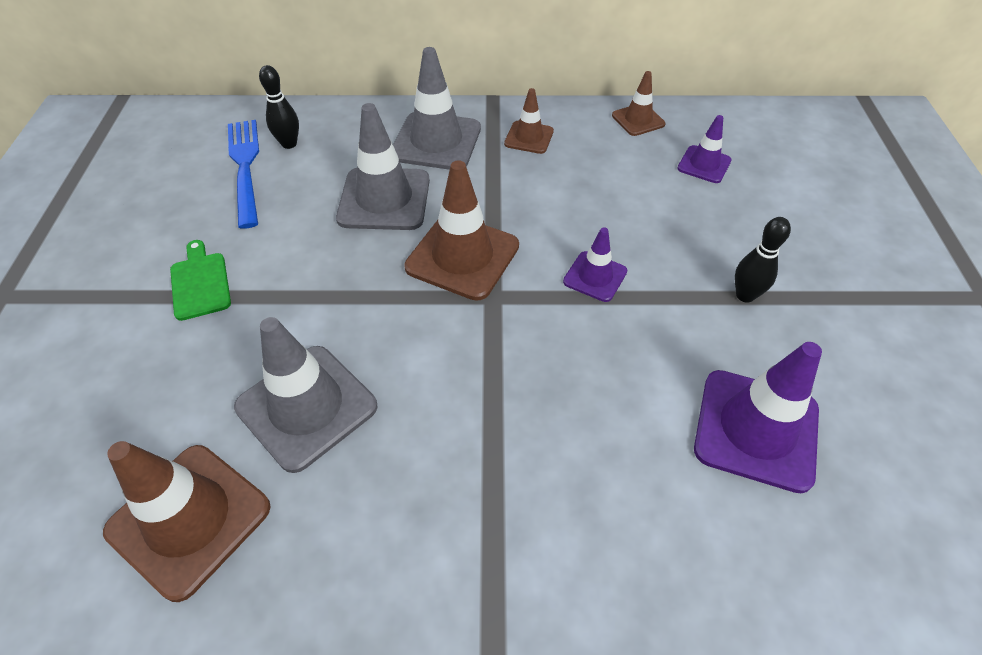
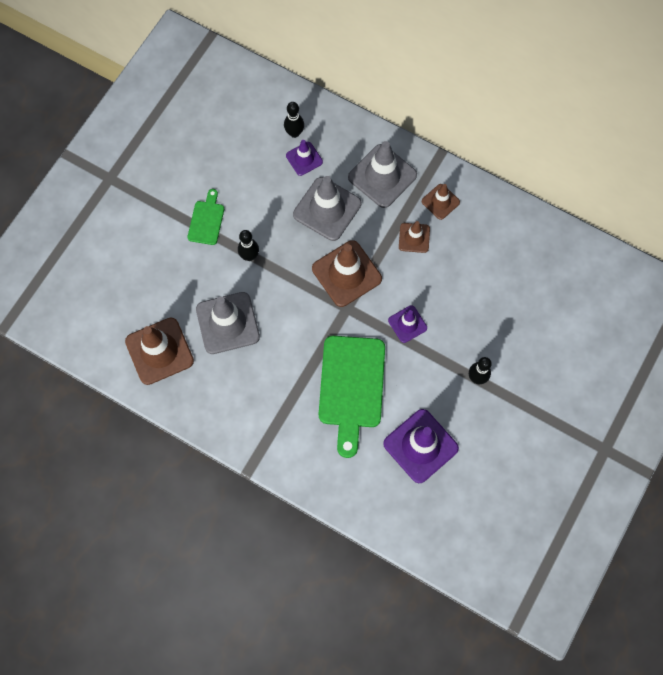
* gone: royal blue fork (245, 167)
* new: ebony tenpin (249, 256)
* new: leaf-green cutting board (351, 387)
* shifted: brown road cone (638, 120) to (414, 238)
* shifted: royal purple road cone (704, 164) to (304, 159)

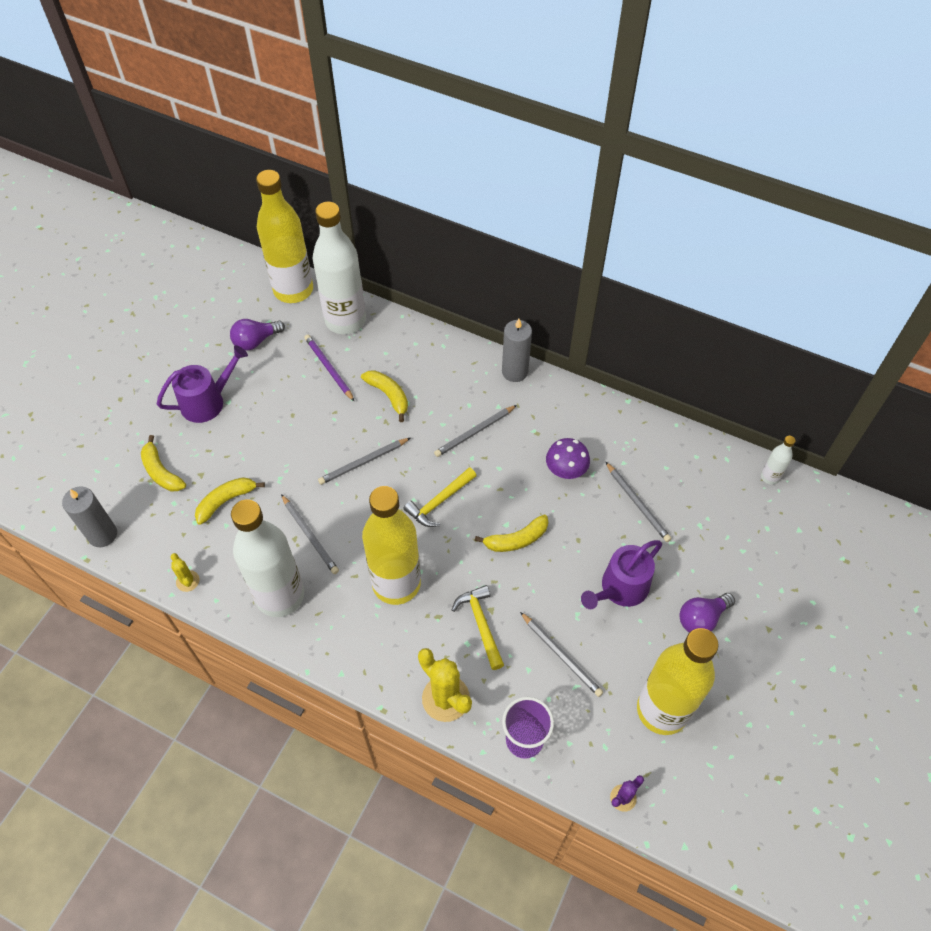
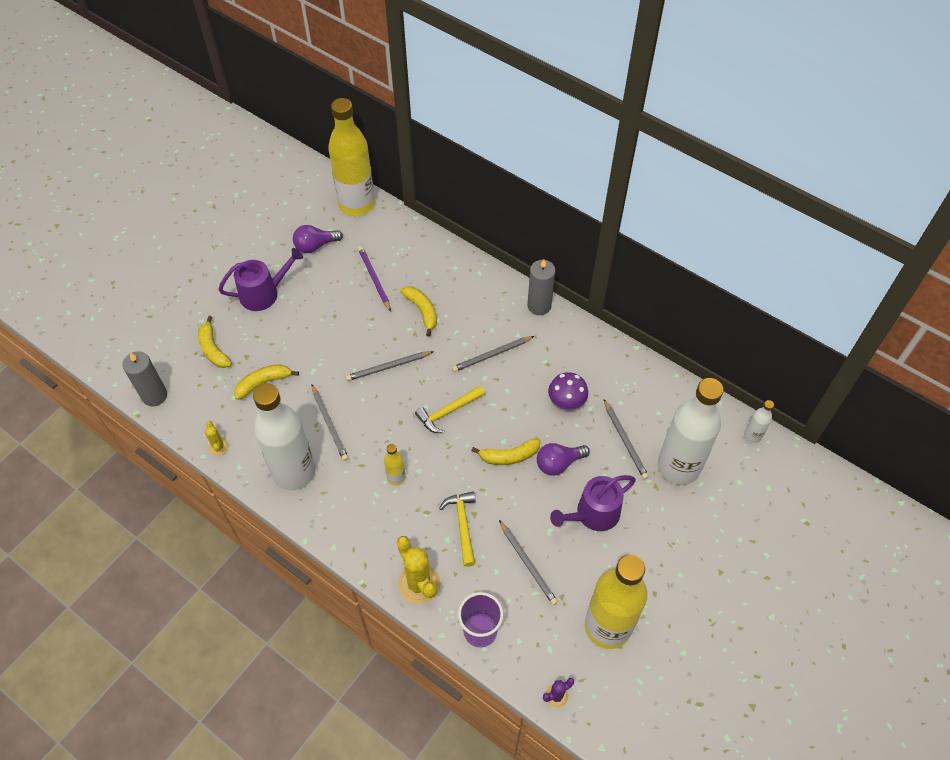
* shifted: snow-white bottle (345, 320) to (678, 467)
* shifted: royal purple bulb (701, 618) to (558, 463)
* scaled: bright yellow bottle (396, 583) = (396, 478) x0.42

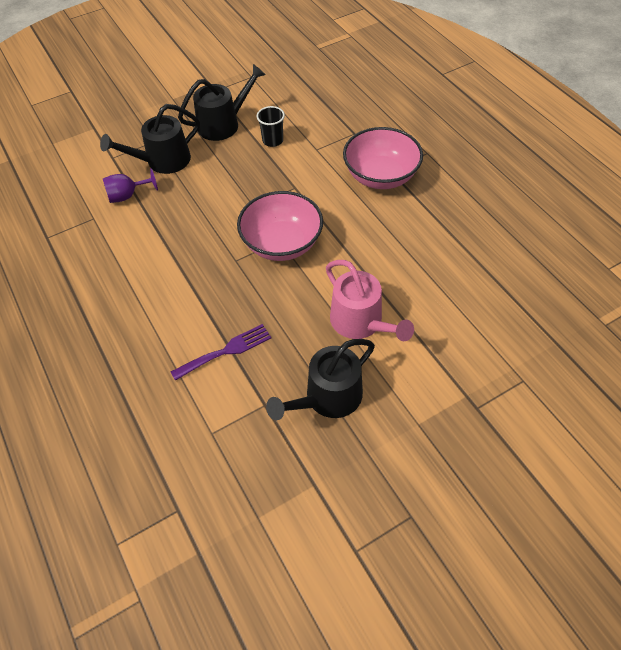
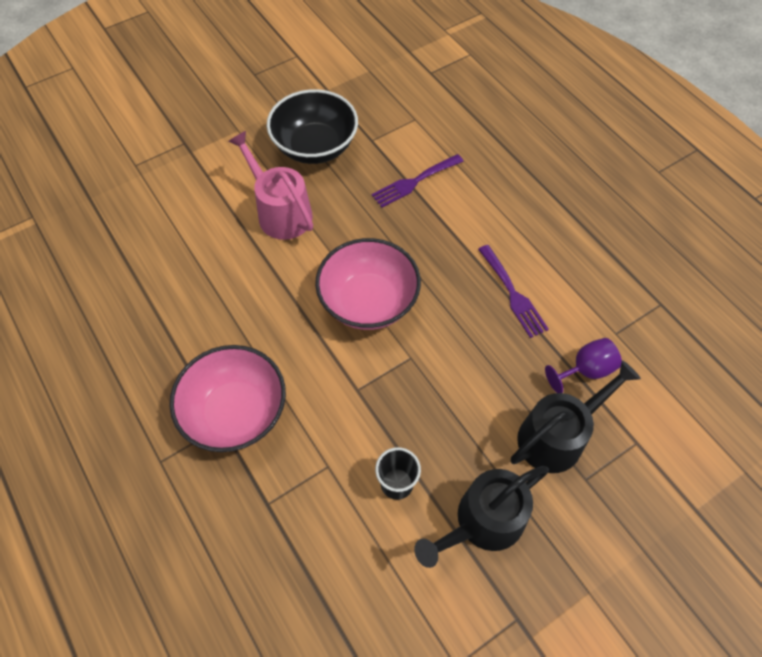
* new: royal purple fork (513, 294)
* swapped: ebony watering pot (328, 397) to ebony serving bowl (315, 146)

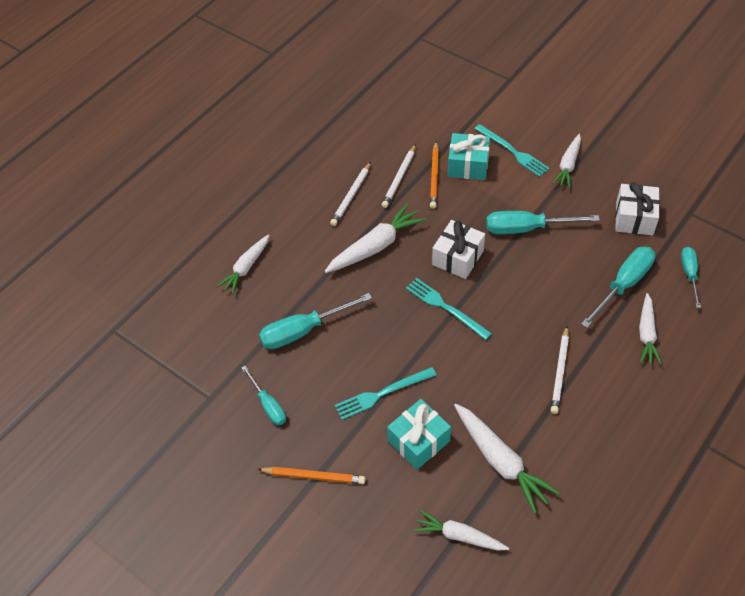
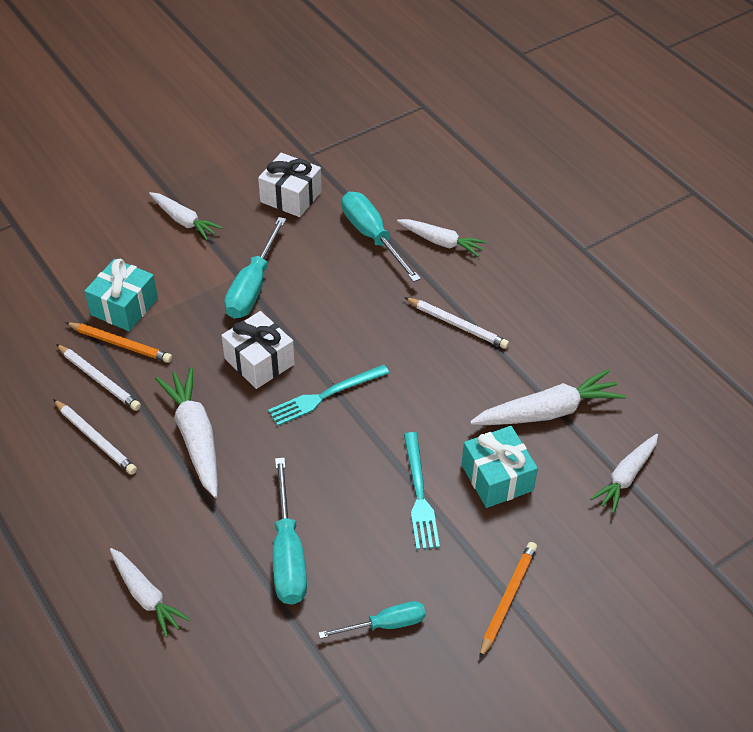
* gone: aqua fork (513, 151)
* gone: aqua flat screwdriver (689, 274)

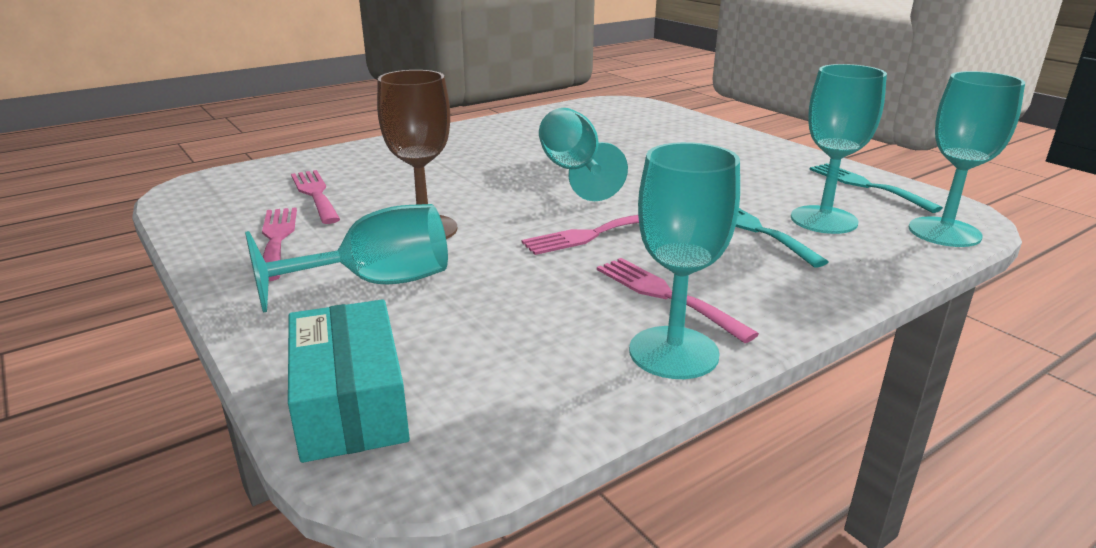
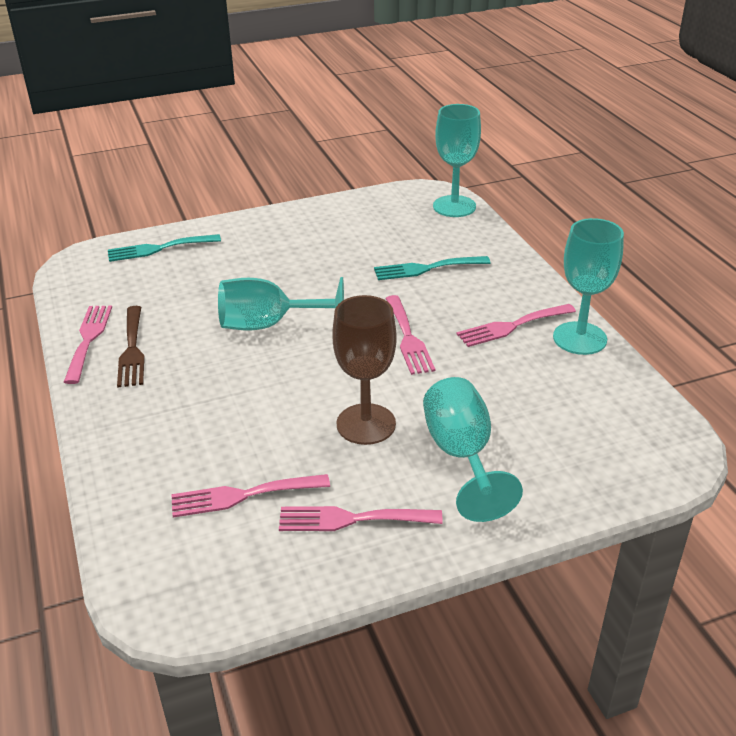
* gone: aqua package (350, 402)
* gone: aqua wine glass (823, 220)
* new: rose-pink fork (88, 339)
* new: brown fork (132, 350)
* shifted: aqua fork (866, 185) to (158, 249)

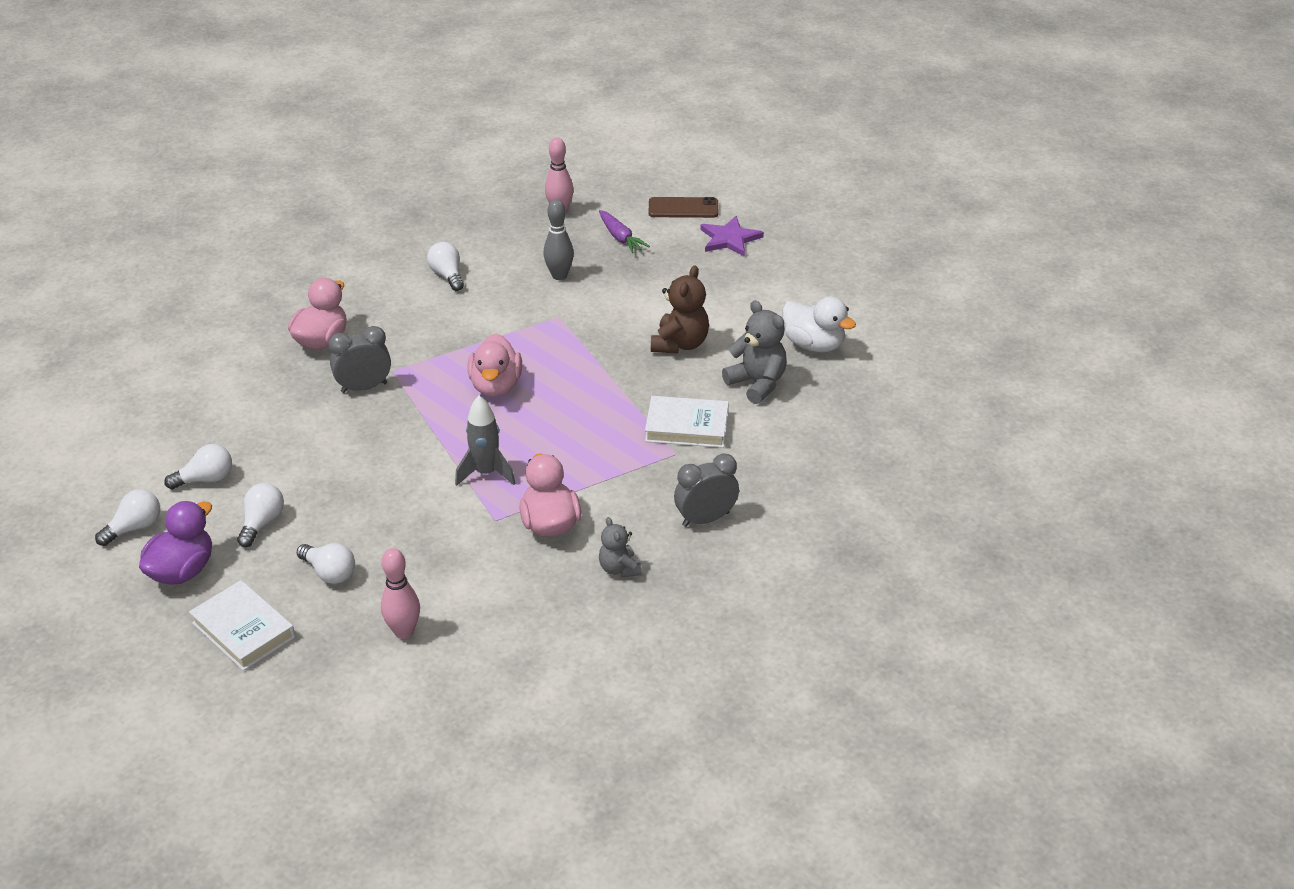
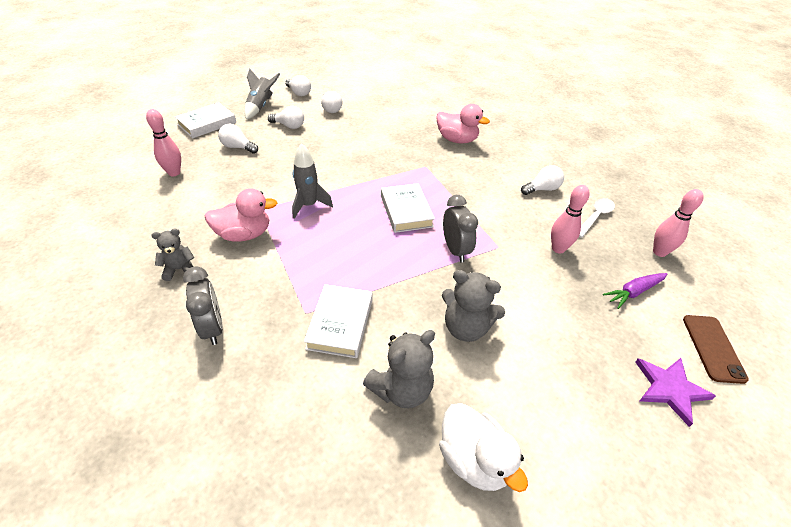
* new: snow-white teaspoon (595, 217)
* shifted: grey bedside clock (364, 387) to (455, 250)
* swapped: royal purple toy duck (182, 571) to grey toy rocket (261, 106)
* swapped: rose-pink toy duck (496, 386) to snow-white hardback (406, 211)
* repainted: grey tenpin (559, 276) to rose-pink tenpin (558, 249)
* repainted: brown stuffed bear (680, 344) to grey stuffed bear (466, 327)
* rotated: snow-white bulb (329, 573) = (238, 147) 75 degrees clockwise
* rotated: snow-white toy duck (813, 345) = (474, 459) 75 degrees counterclockwise

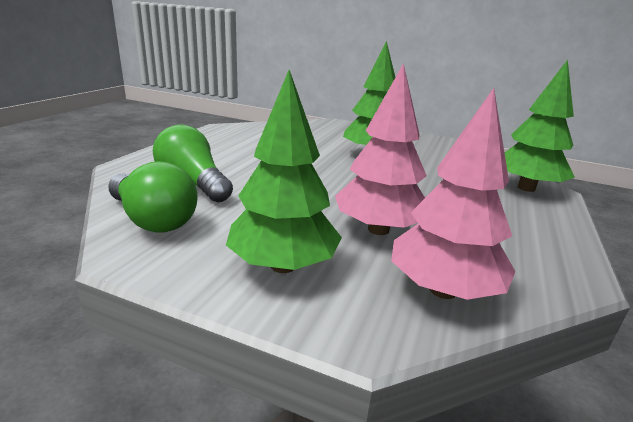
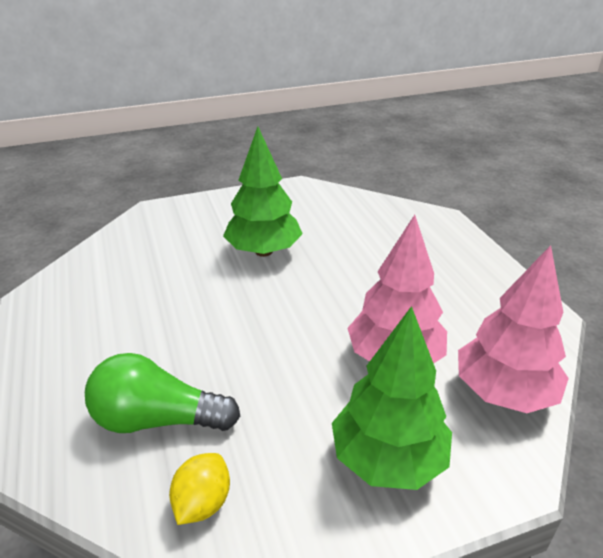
* gone: leaf-green toy tree (526, 188)
* swapped: leaf-green bulb (153, 219) to bright yellow toy lemon (202, 503)

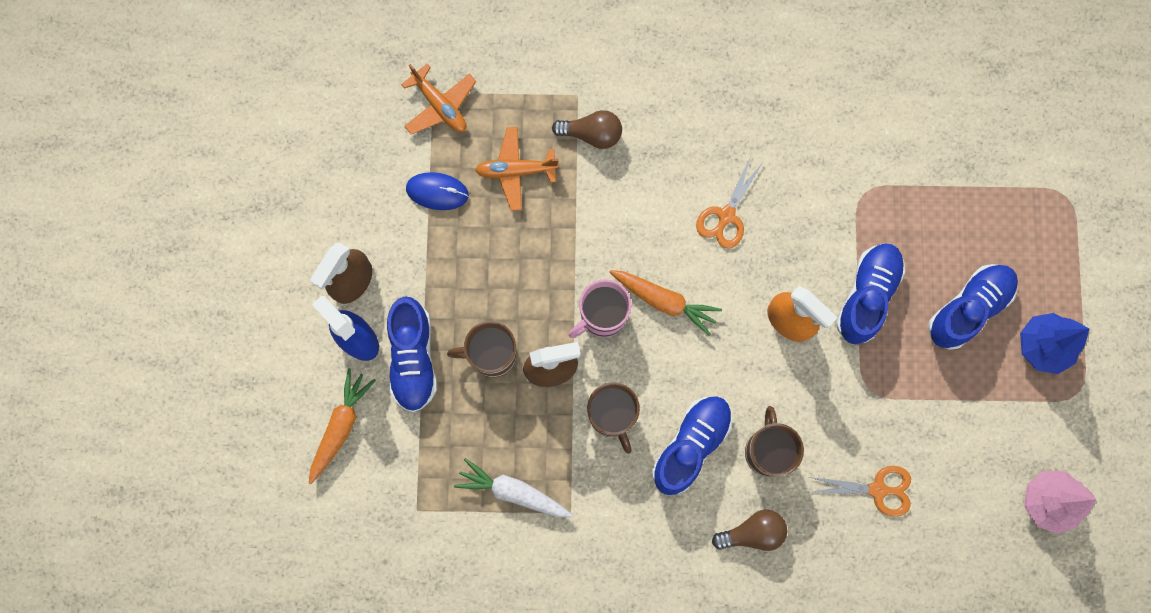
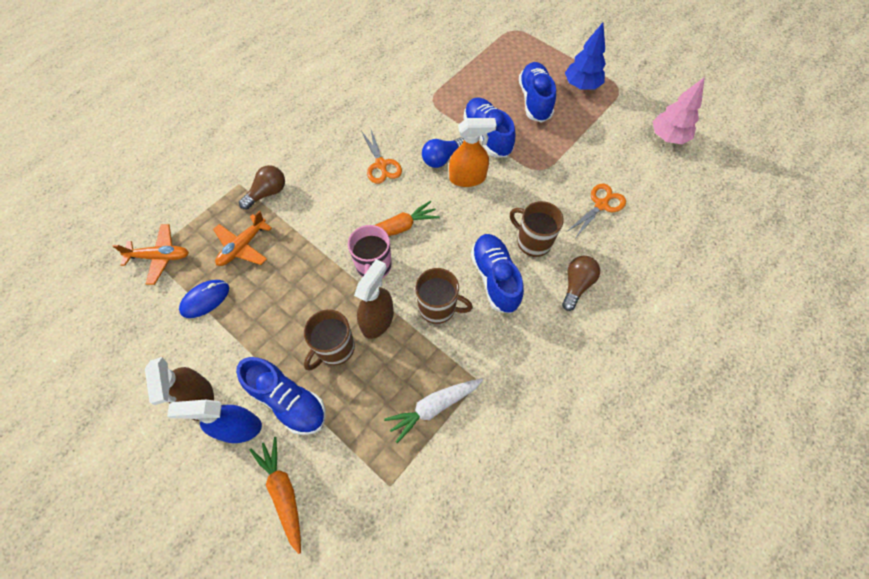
* new: royal blue bulb (441, 158)

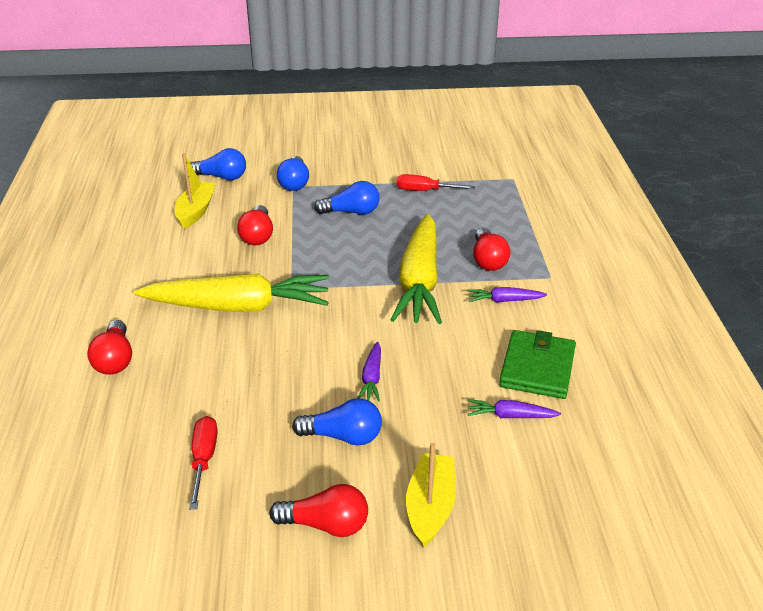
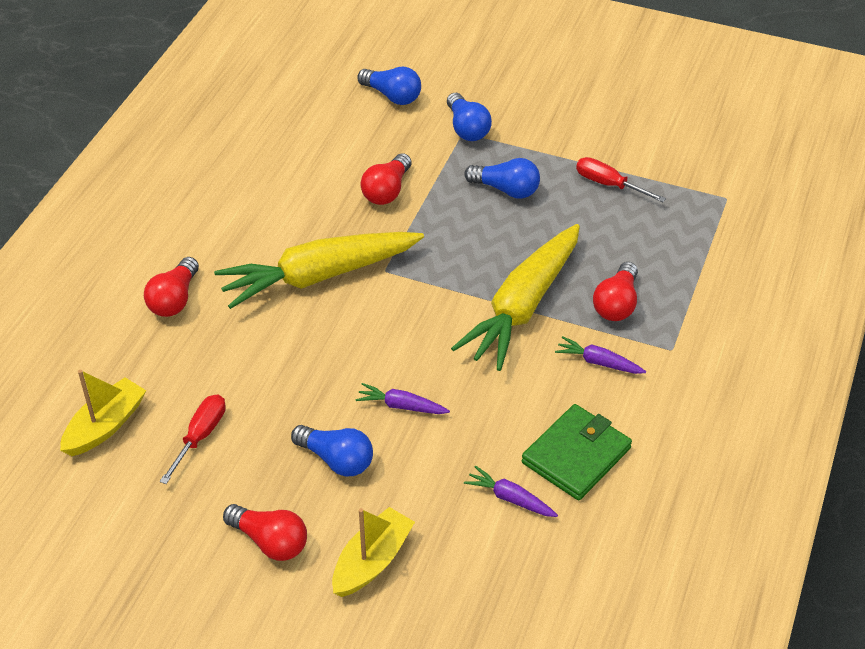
* shifted: bright yellow sailboat (196, 211) to (105, 426)
* rotated: bright yellow carrot (238, 307) = (319, 276) 135 degrees clockwise
* rotated: royal blue bulb (294, 183) = (467, 128) 45 degrees counterclockwise
* rotated: royal purple carrot (372, 378) = (401, 406) 75 degrees clockwise

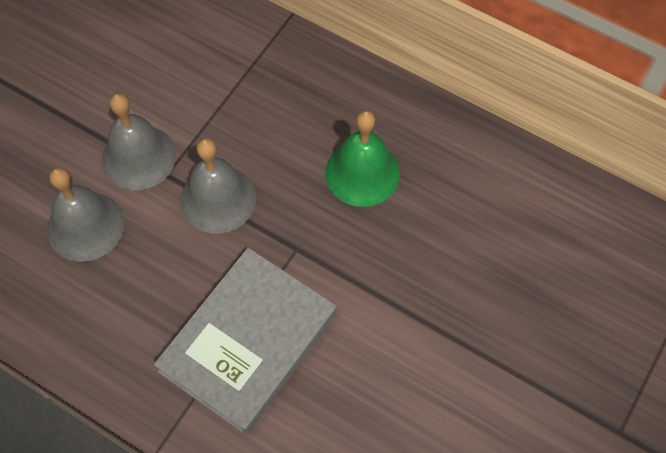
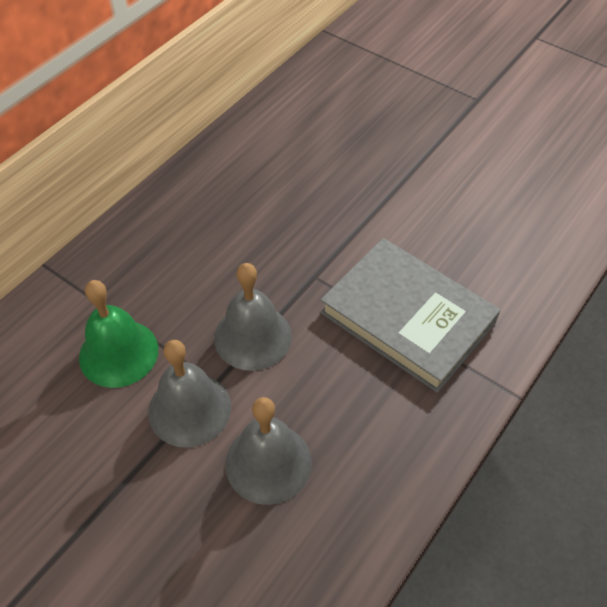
* shifted: leaf-green hand bell (362, 173) to (118, 353)

